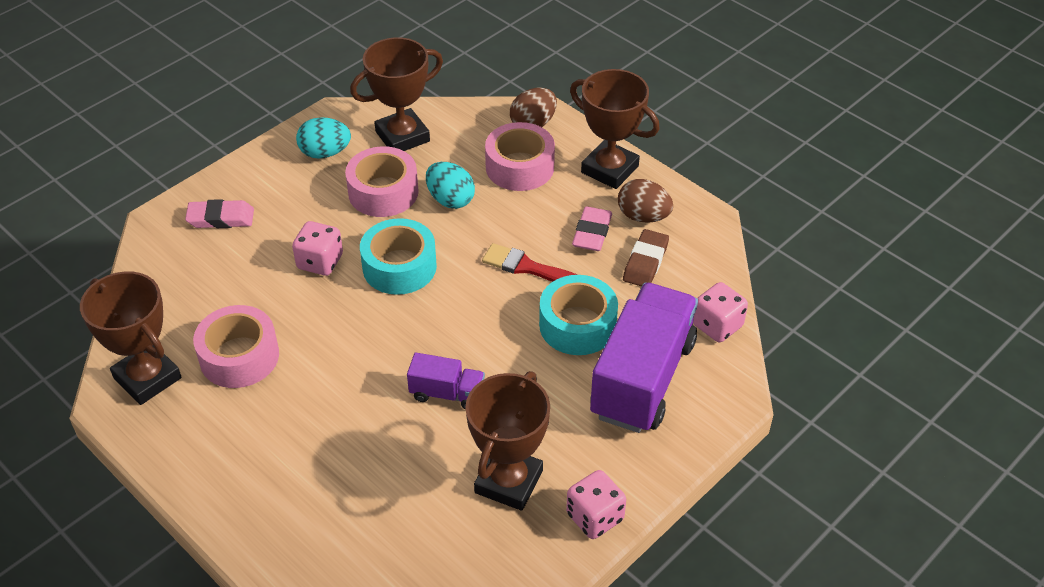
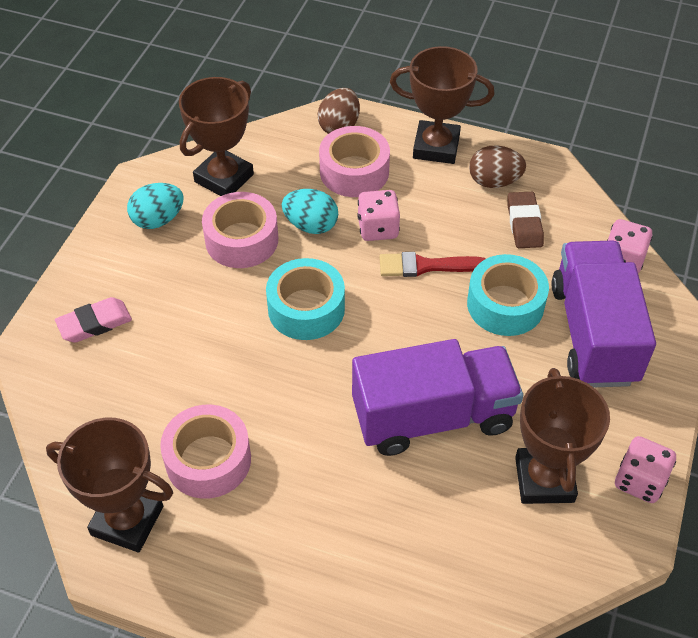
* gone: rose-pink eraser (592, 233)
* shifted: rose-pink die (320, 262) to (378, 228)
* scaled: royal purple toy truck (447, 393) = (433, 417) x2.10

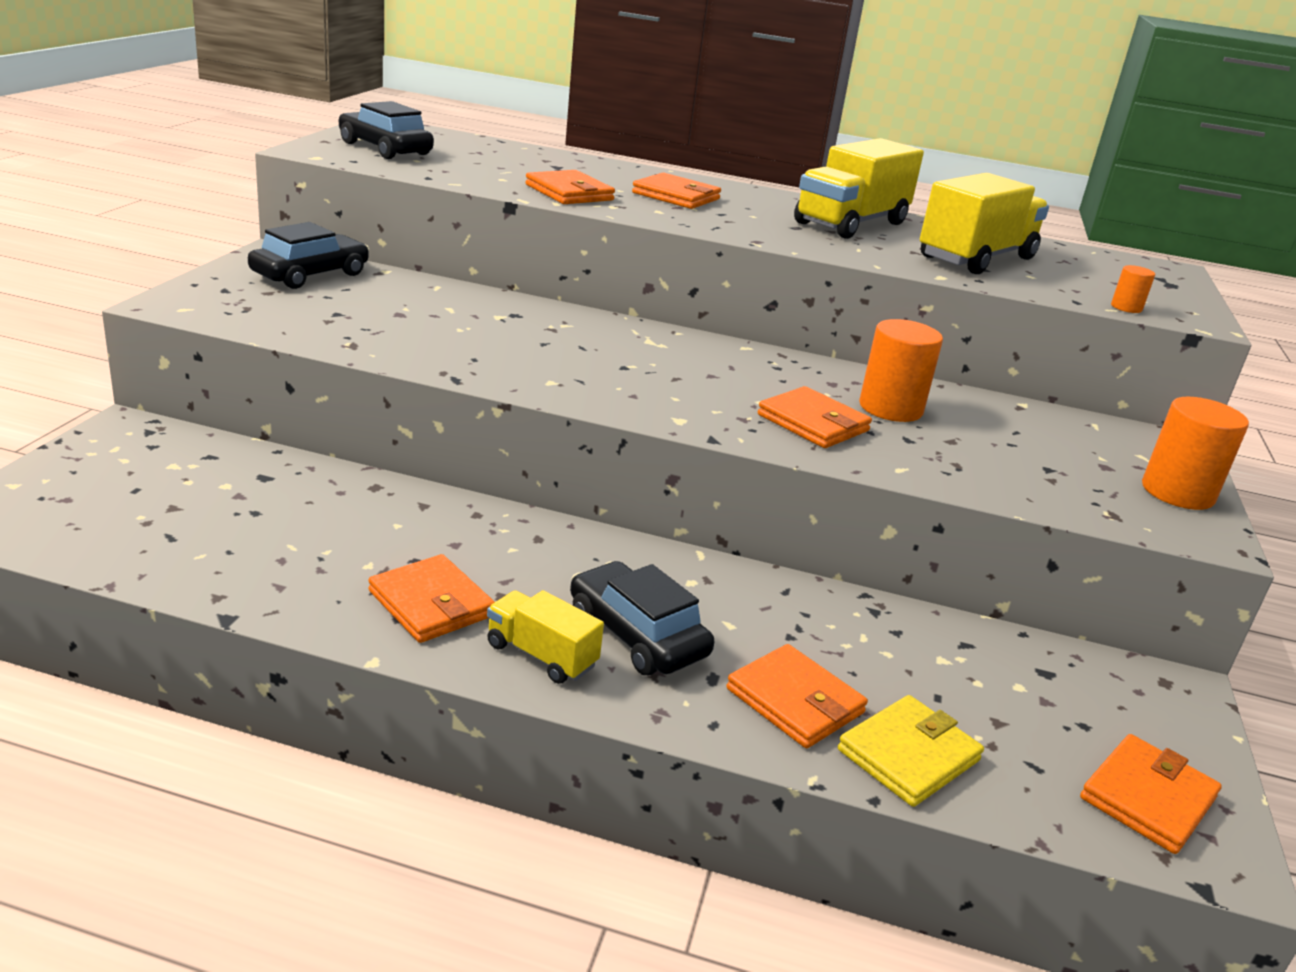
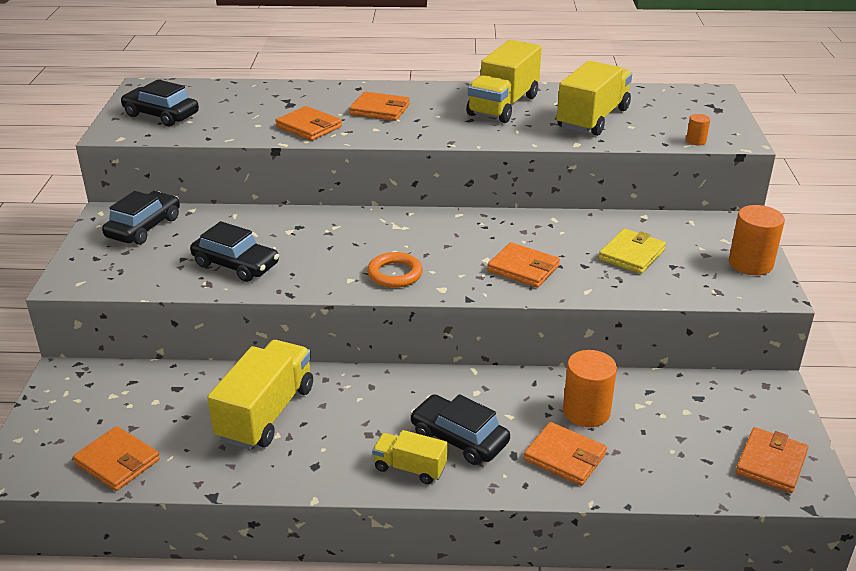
* new: ebony automobile (236, 265)
* new: bright yellow toy truck (266, 413)
* new: orange-coloured hoop (395, 274)
* shifted: orange-coloured wallet (431, 604) to (117, 462)
* shifted: bright yellow wallet (908, 755) to (632, 254)
* shifted: orange-coloured cylinder (890, 408) to (586, 411)

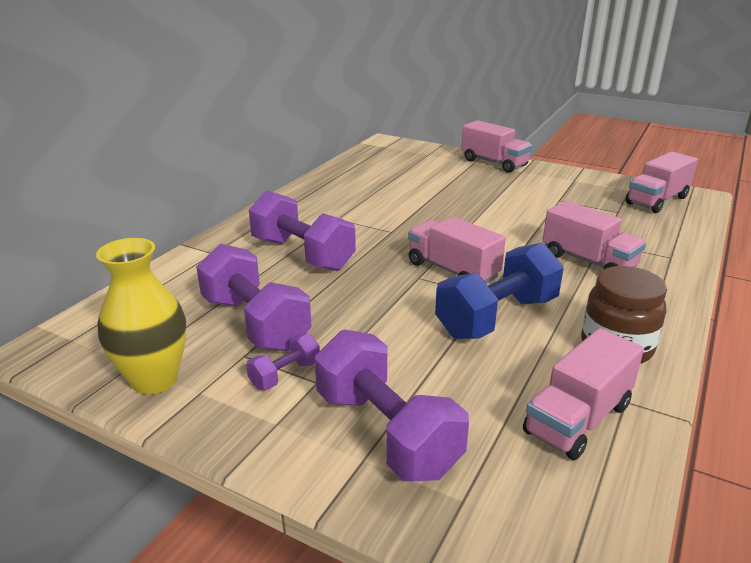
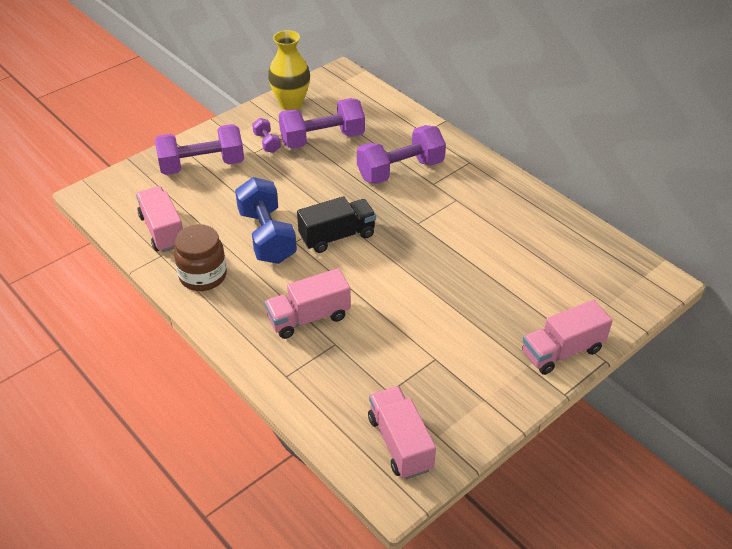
* repainted: rose-pink toy truck (452, 270) to ebony toy truck (337, 236)

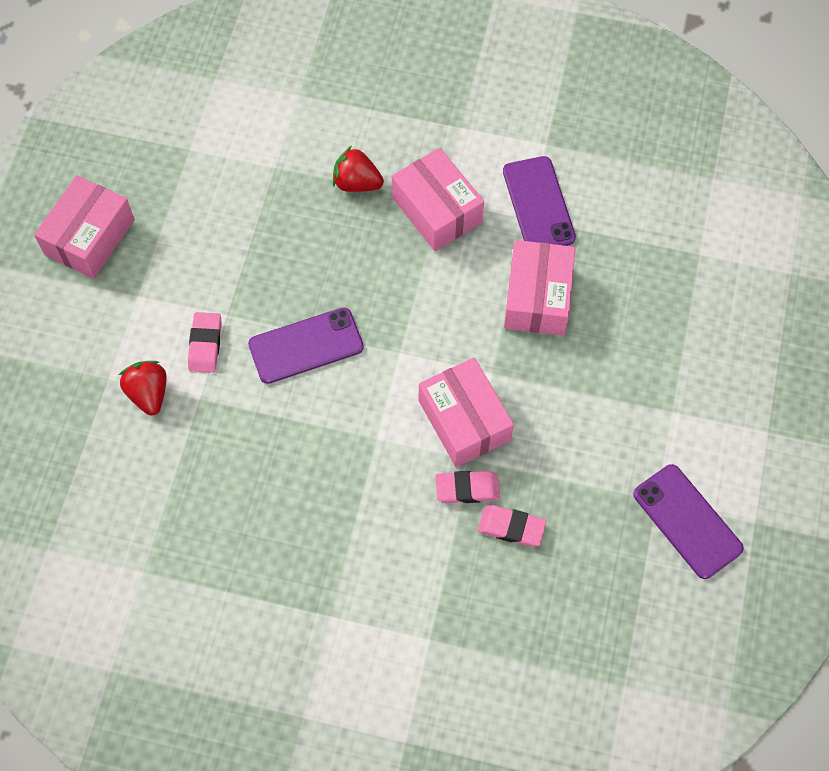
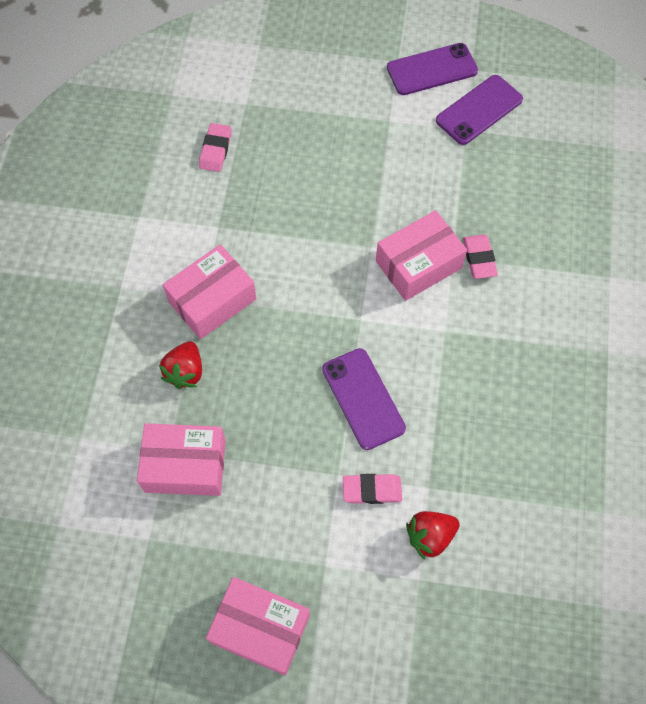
* shifted: rose-pink eraser (511, 527) to (215, 150)
* shifted: royal purple smartphone (538, 204) to (432, 69)
* shifted: rose-pink package (537, 297) to (185, 465)

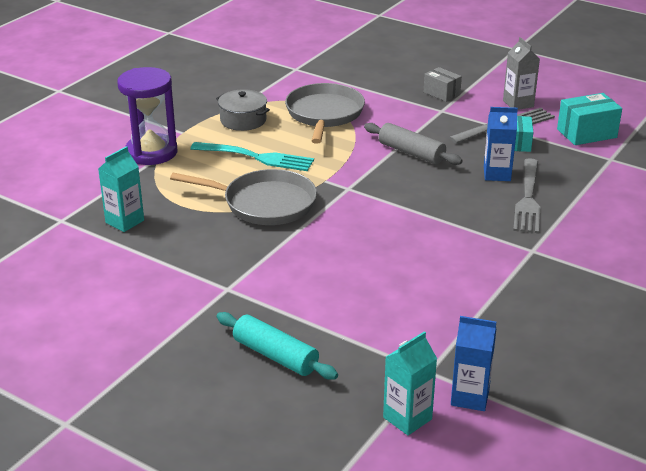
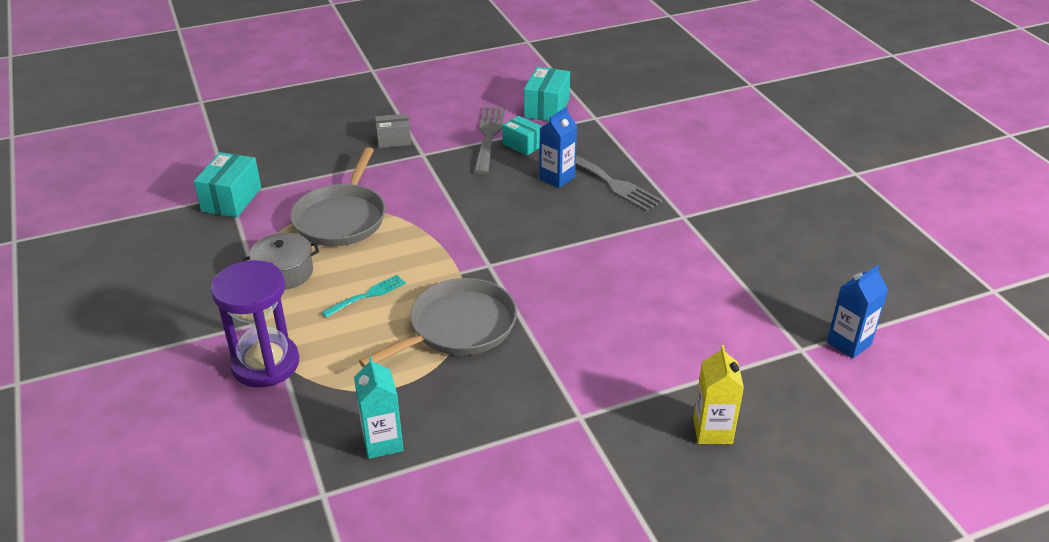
* gone: grey rolling pin (411, 153)
* gone: aqua juice carton (407, 418)
* gone: grey juice carton (518, 104)
* new: aqua package (231, 199)
* swapped: aqua rolling pin (275, 356) to bright yellow juice carton (712, 431)
* rotated: grey pan (324, 114) = (341, 218) 120 degrees counterclockwise
* scaled: aqua fork (255, 157) = (366, 296) x0.60

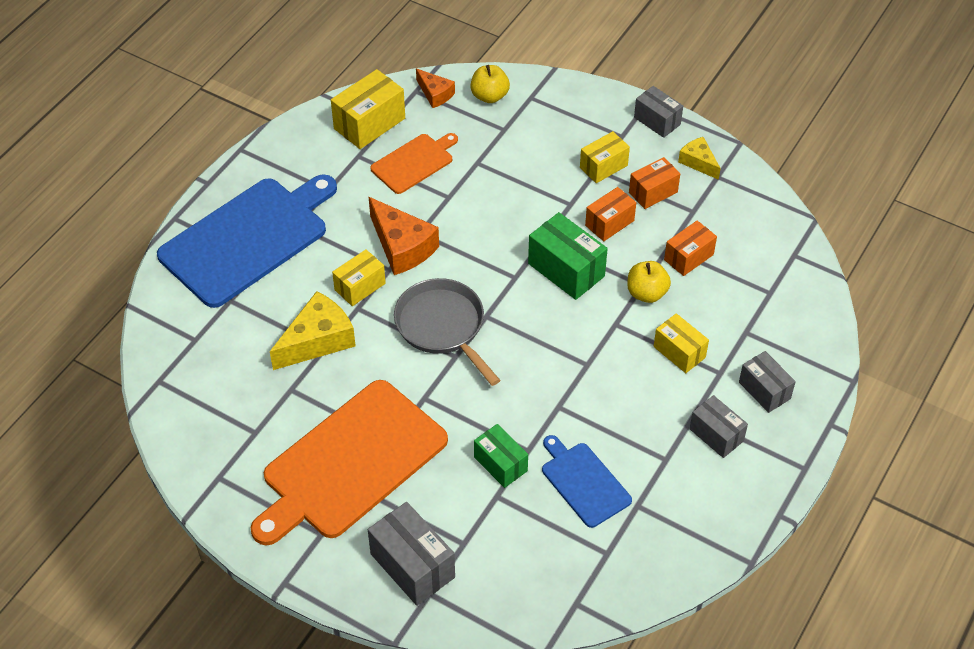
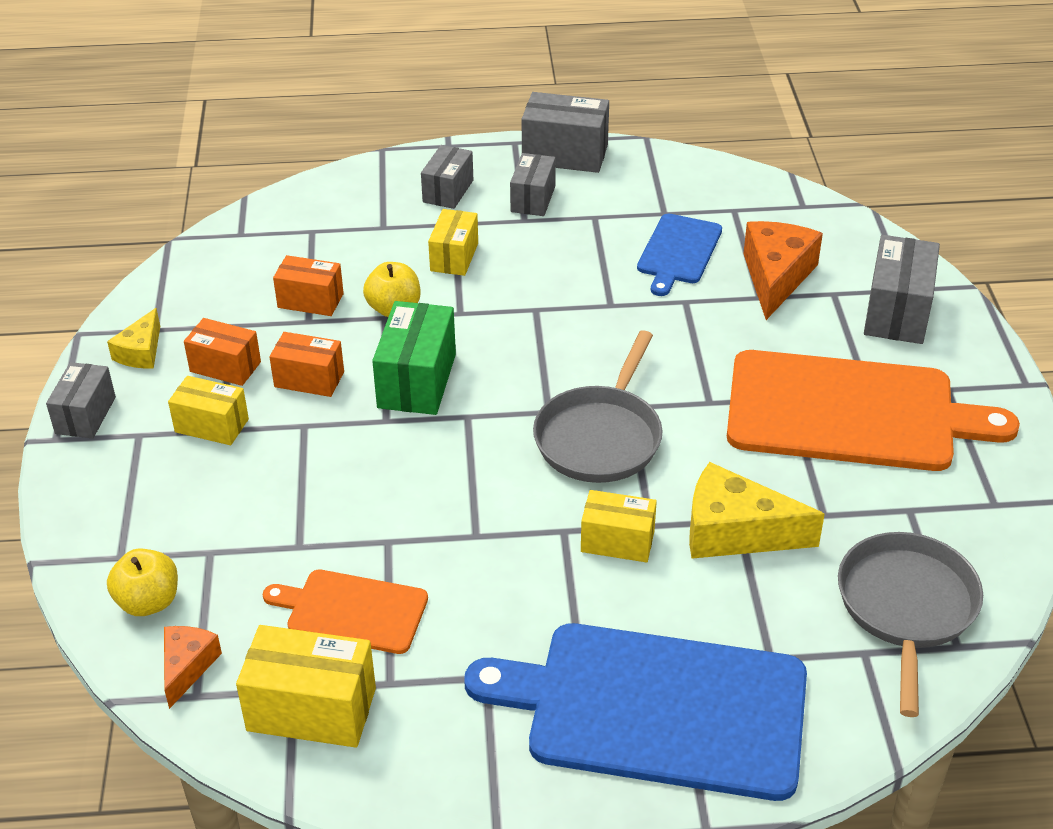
* gone: leaf-green package (500, 464)
* new: grey package (565, 154)
* new: grey pan (906, 608)
* shifted: orange-coloured piece of cheese (402, 247) to (776, 277)

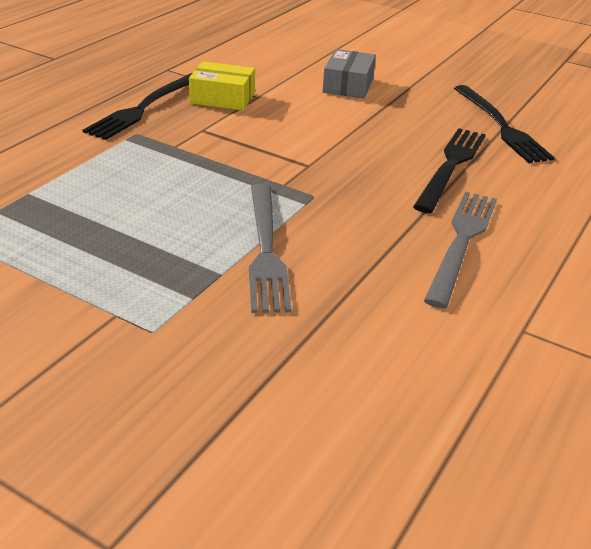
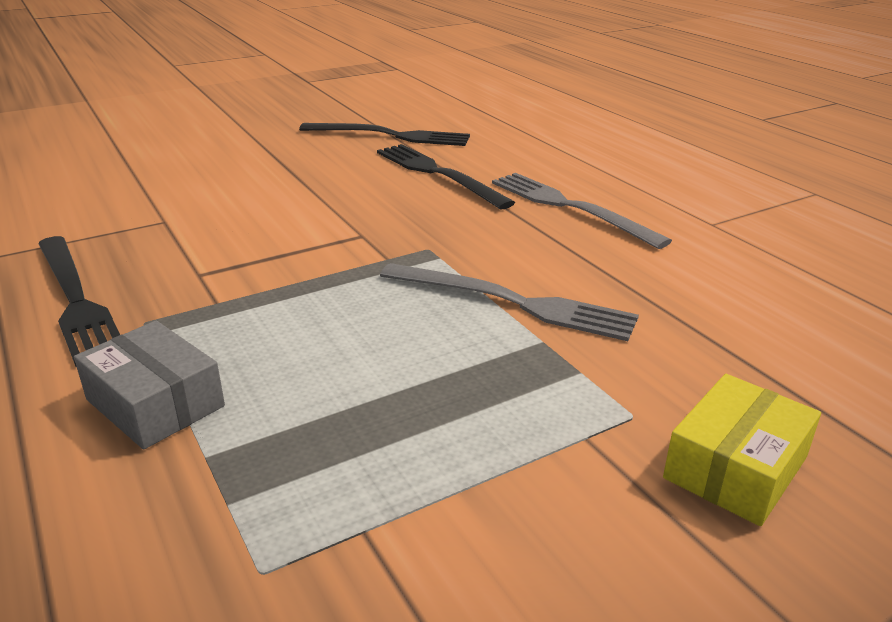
* shifted: bright yellow package (222, 98) to (735, 467)
* shifted: grey package (348, 85) to (155, 403)

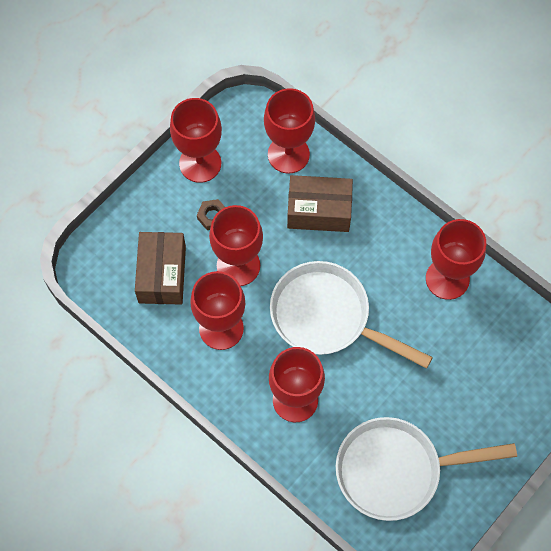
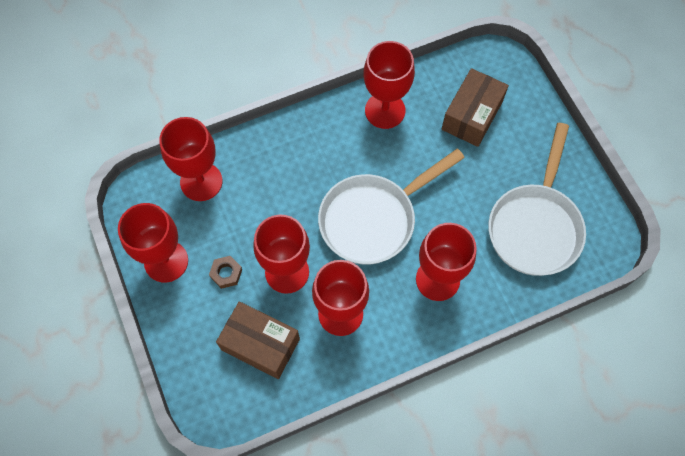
* shifted: brown package (319, 211) to (472, 115)

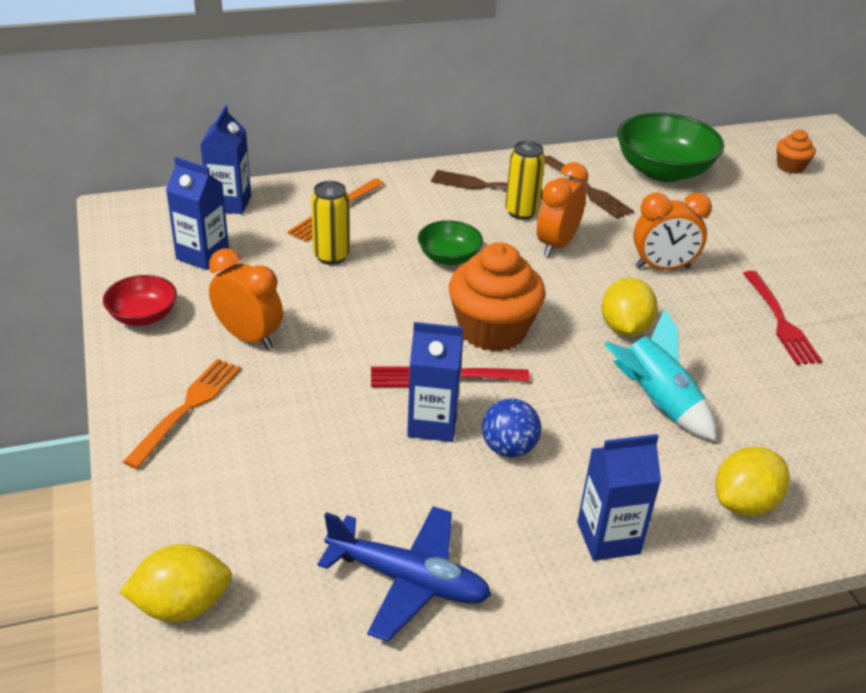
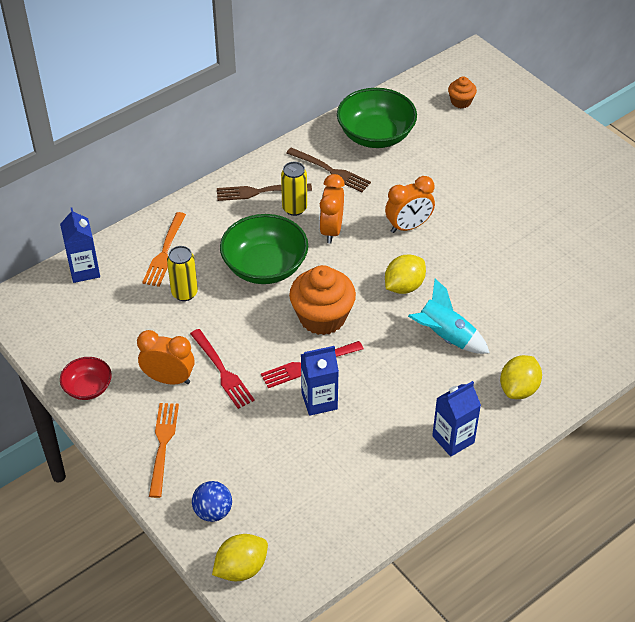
* gone: royal blue juice carton (202, 255)
* gone: royal blue toy plane (408, 580)
* shifted: royal blue sphere (508, 448) to (213, 511)
* shifted: red fork (780, 321) to (222, 371)
* rotated: bright yellow toy lemon (624, 328) = (404, 286) 60 degrees clockwise
* scaled: leaf-green serving bowl (449, 257) = (265, 266) x1.84

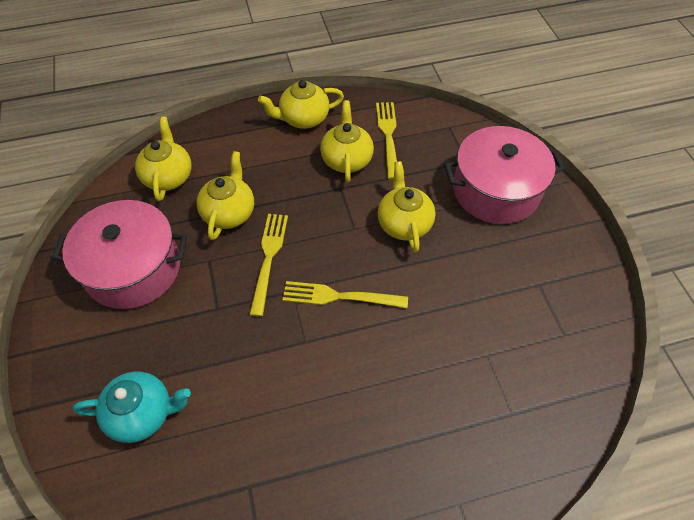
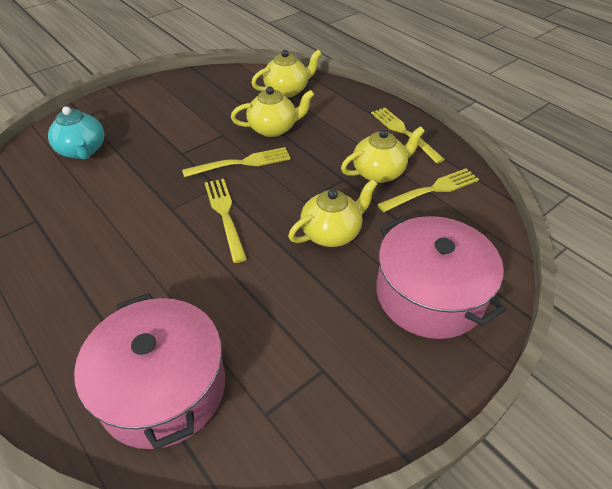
* shifted: rose-pink stockpot (133, 268) to (163, 388)
* swapped: bright yellow china teapot (303, 118) to bright yellow fork (404, 133)

